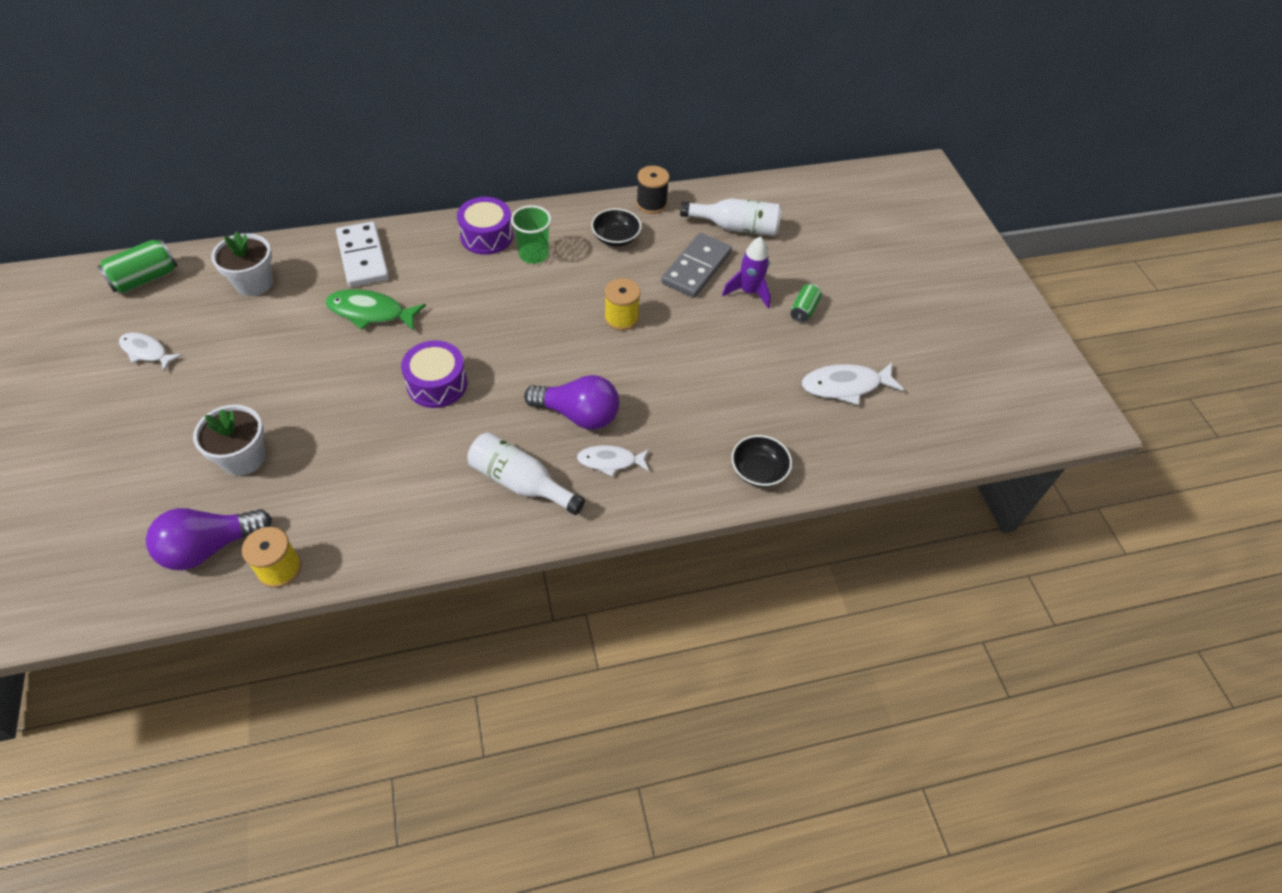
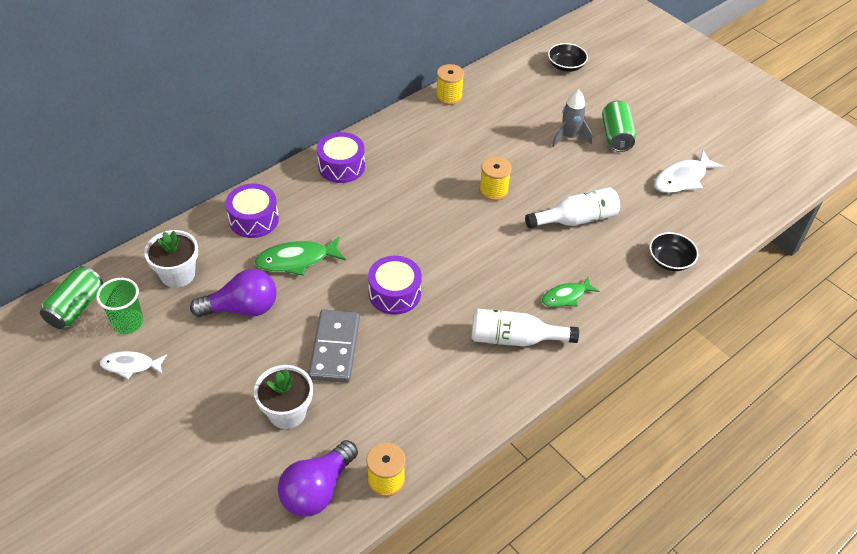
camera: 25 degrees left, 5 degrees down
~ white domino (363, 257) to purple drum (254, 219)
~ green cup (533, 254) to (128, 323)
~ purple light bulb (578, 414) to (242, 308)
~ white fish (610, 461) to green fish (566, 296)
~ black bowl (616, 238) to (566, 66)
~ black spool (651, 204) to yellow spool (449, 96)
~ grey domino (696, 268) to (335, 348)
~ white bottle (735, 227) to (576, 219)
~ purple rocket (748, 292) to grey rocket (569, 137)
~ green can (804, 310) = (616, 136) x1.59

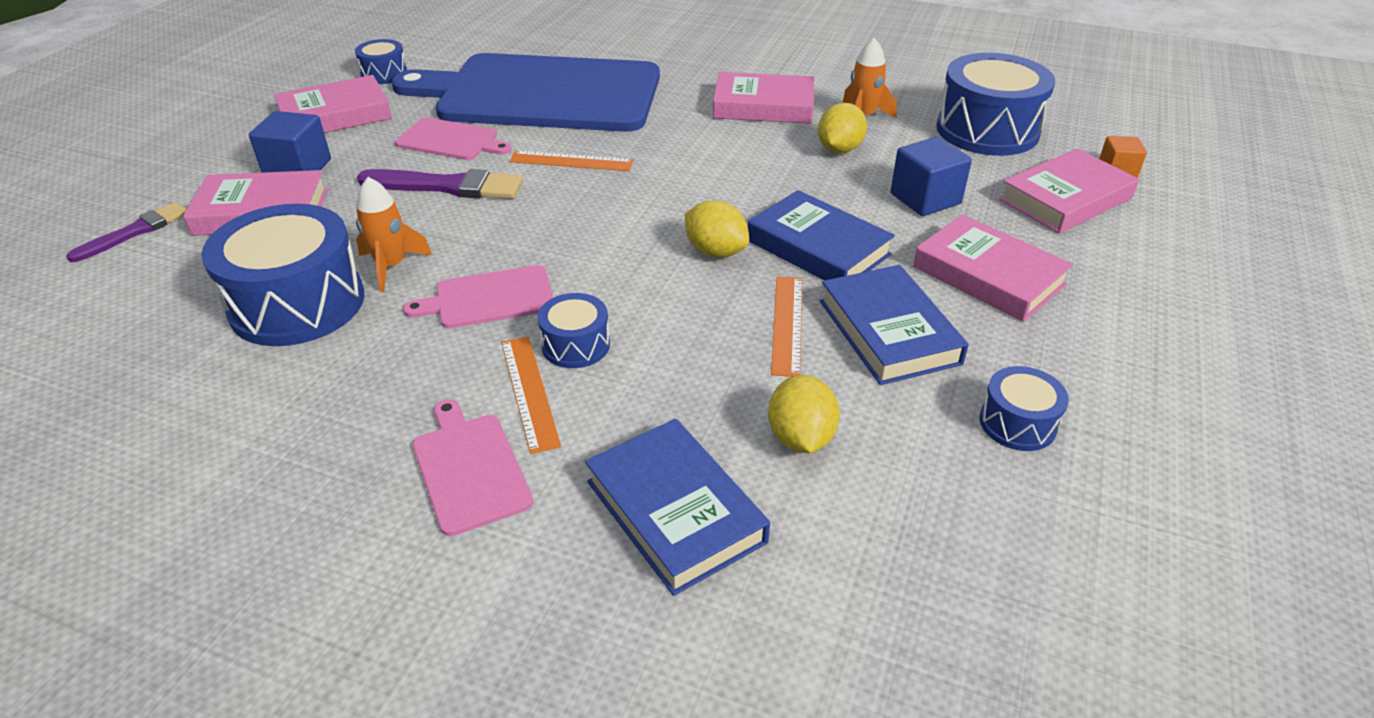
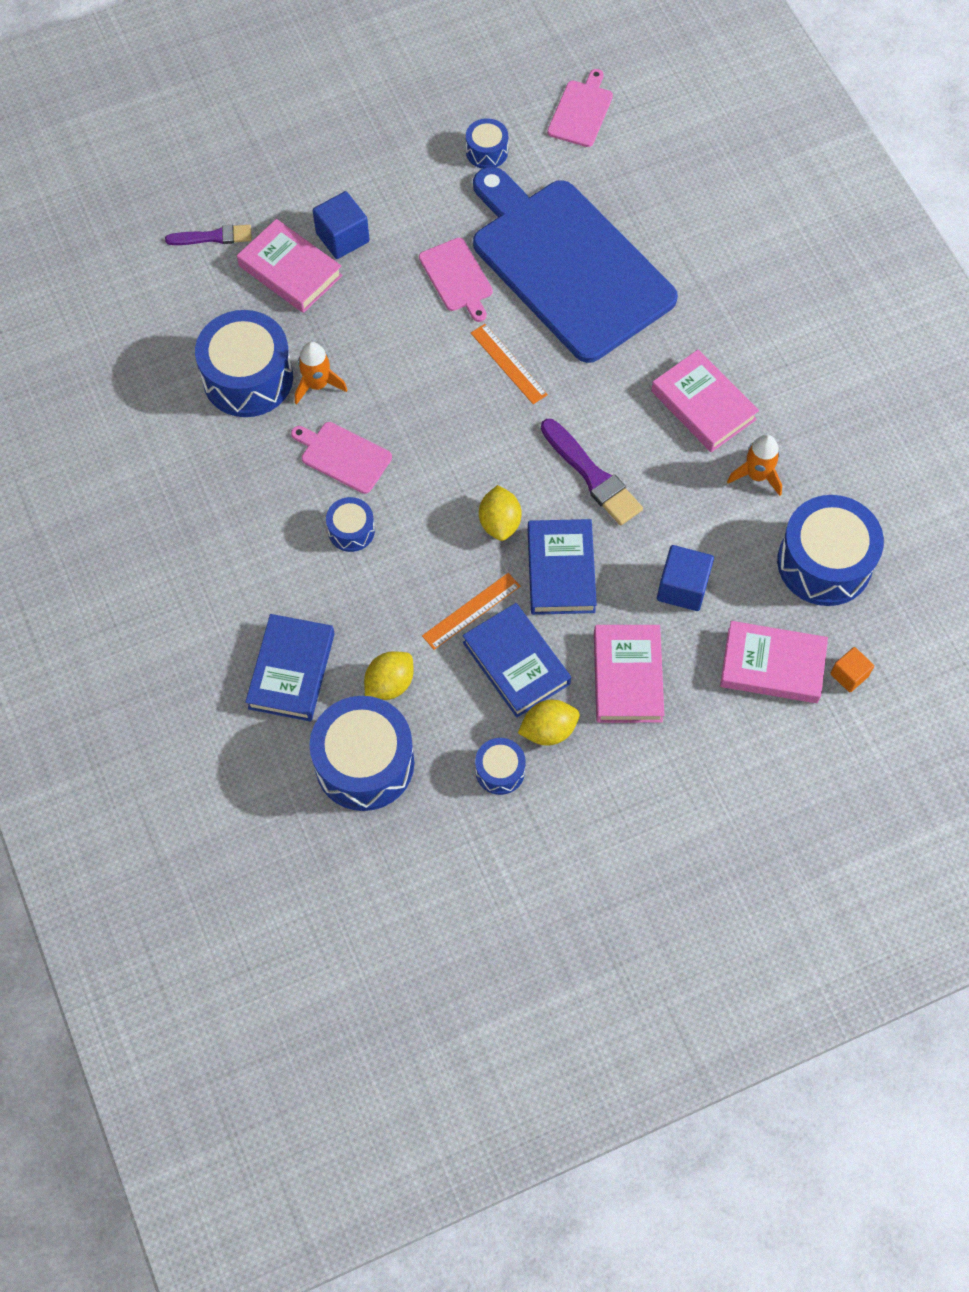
camera: 45 degrees right, 25 degrees up
- pink book (335, 115)
~ purple brush (447, 186) to (592, 476)
~ pink cutting board (469, 468) to (581, 111)
- orange ruler (529, 392)
~ yellow lemon (839, 149) to (548, 730)
~ blue book (888, 332) = (516, 663) 60 degrees counterclockwise
+ blue drum (364, 763)

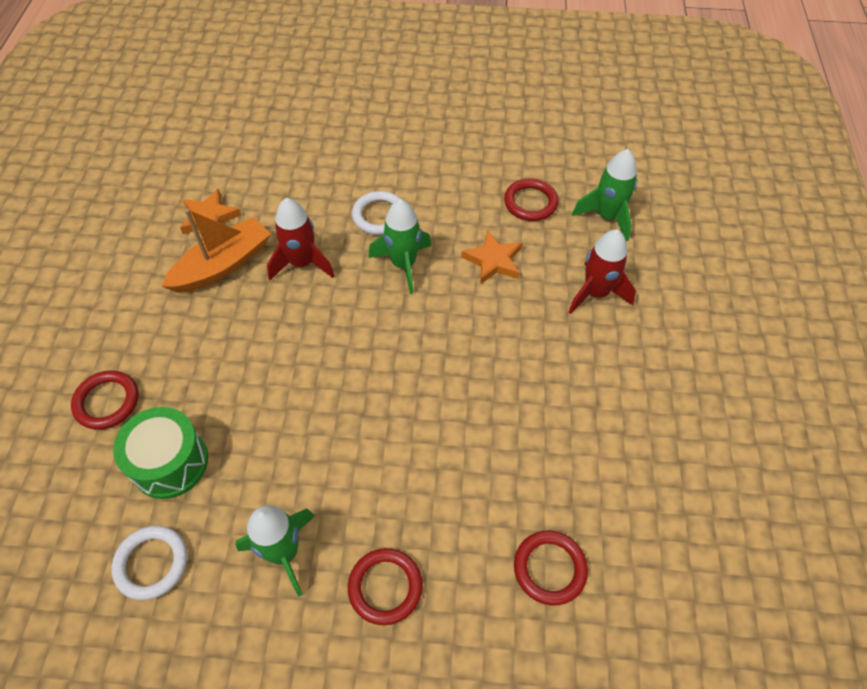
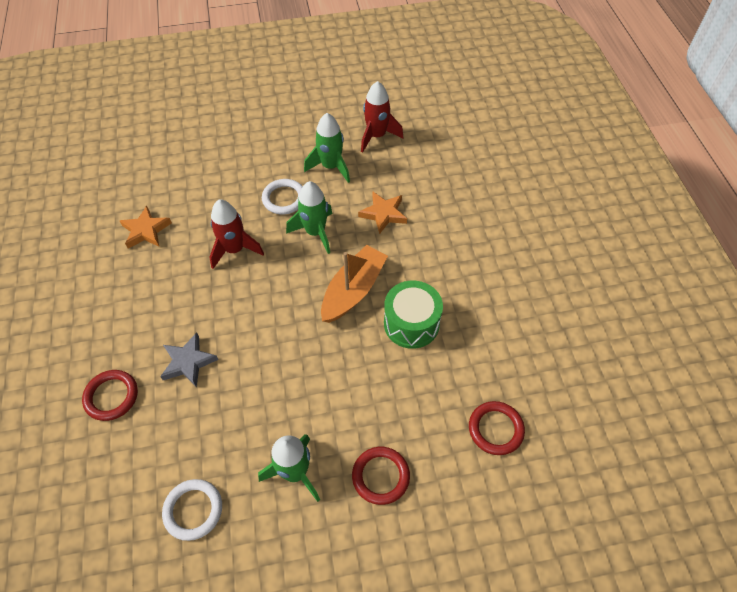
camera: 15 degrees left, 0 degrees up
~ green drum (170, 462) to (411, 323)
~ orange boat (223, 265) to (353, 290)
- red ring (530, 202)
~ red rocket (596, 293) to (377, 136)
~ green rocket (607, 216) to (331, 167)
+ grey star (188, 362)

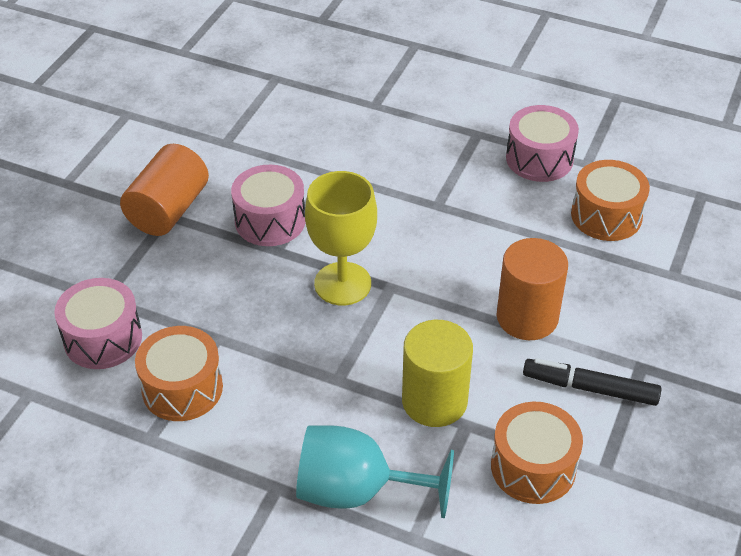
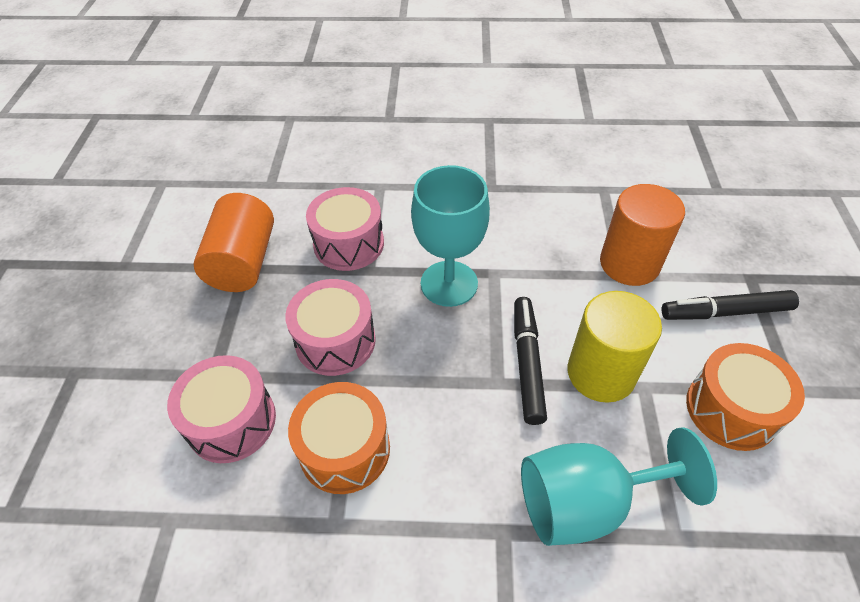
camera: 20 degrees left, 5 degrees up
~ yellow goblet (342, 284) to turquoise goblet (449, 283)
~ pink drum (539, 159) to (335, 341)
- orange drum (606, 215)
+ black marker (527, 363)

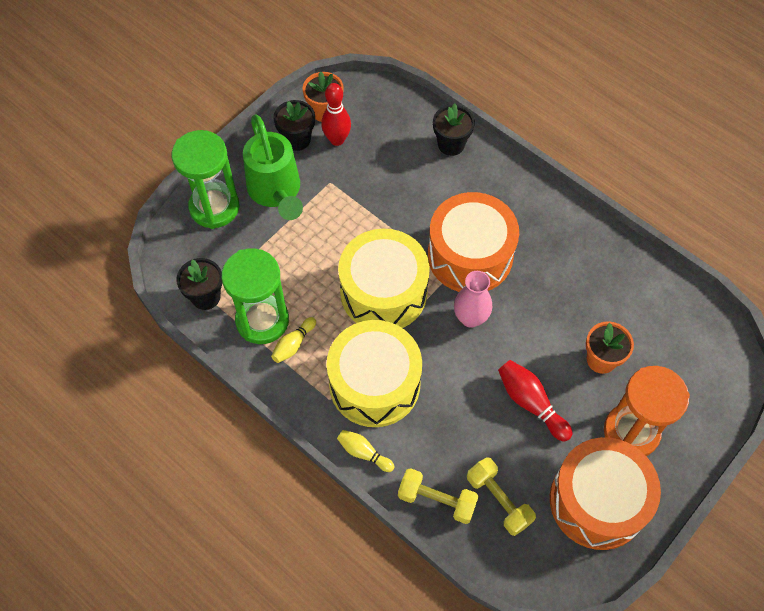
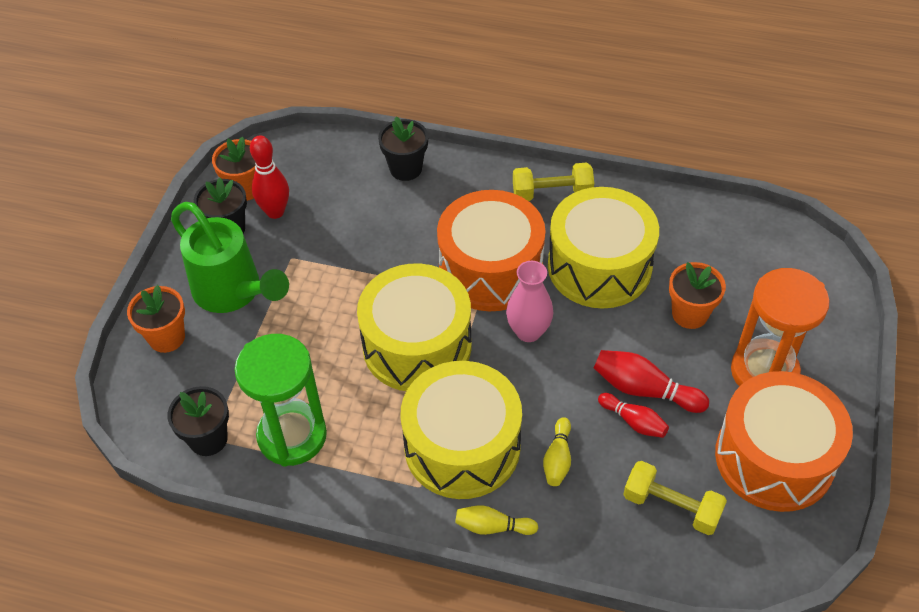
camera: 25 degrees left, 10 degrees down
~ green hourglass (214, 207) to orange flower pot (167, 337)
~ yellow bowling pin (293, 344) to (558, 459)
~ yellow dumbbell (437, 500) to (552, 193)
+ yellow drum (599, 266)
+ red bowling pin (633, 421)

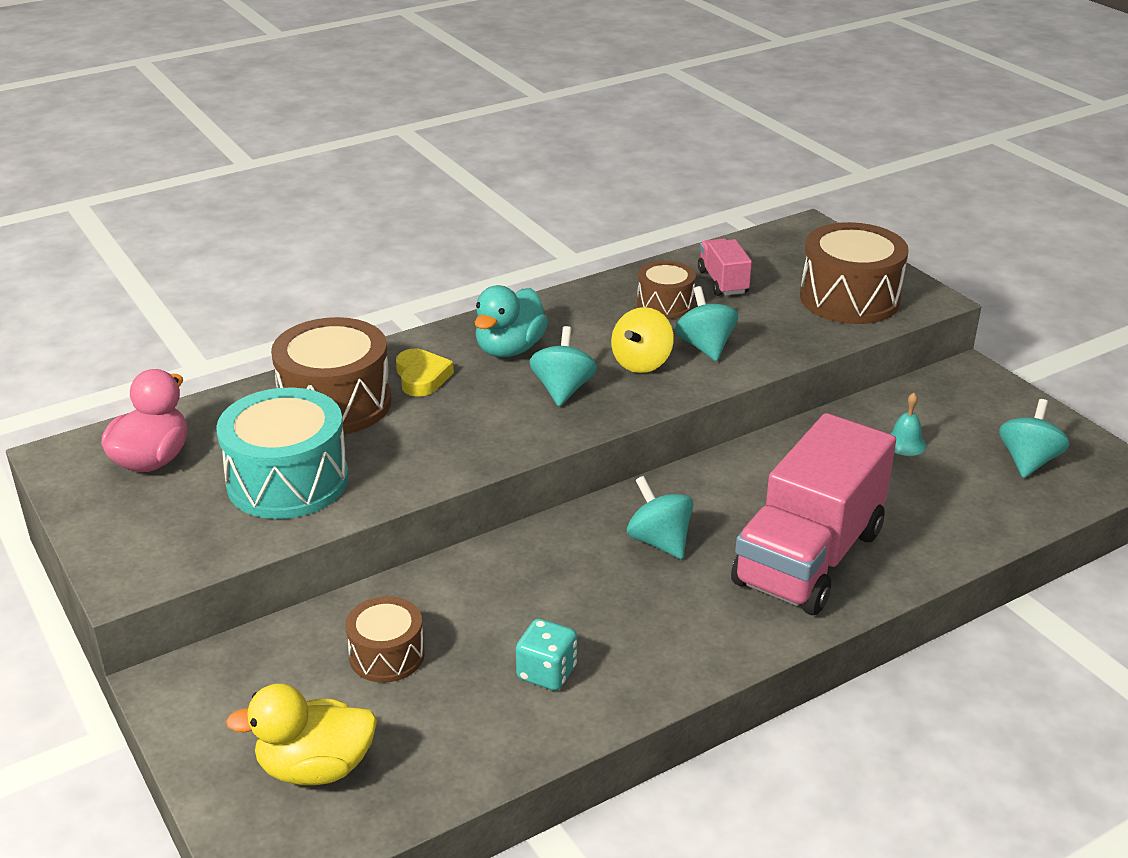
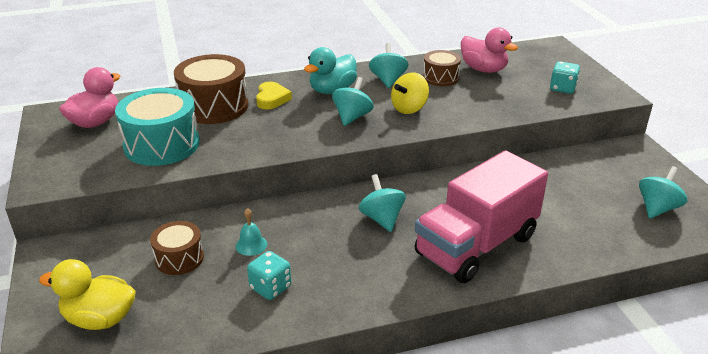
camera: 15 degrees right, 0 degrees up
~ turquoise spinning top (705, 347) to (388, 80)
~ pink truck (723, 282) to pink duck (483, 69)
~ brown drum (849, 298) to turquoise dice (562, 88)
~ turquoise bell (905, 443) to (251, 245)

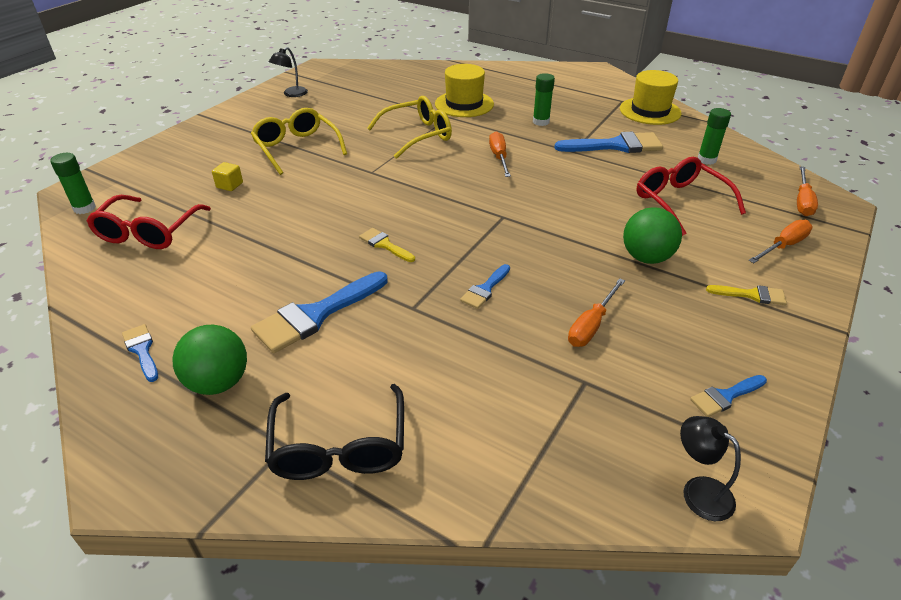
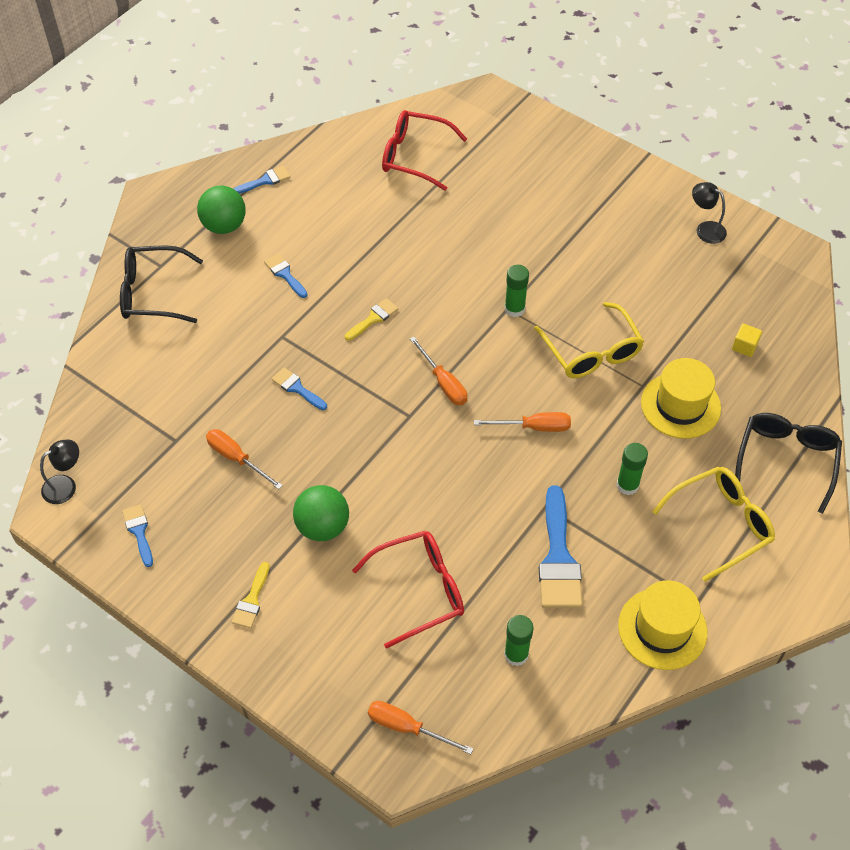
camera: 95 degrees right, 15 degrees up
~ green glue stick (84, 208) to (514, 309)
~ yellow cube (229, 185) to (744, 346)
~ yellow glasses (296, 148) to (721, 524)
~ blue brush (316, 315) = (285, 274) x0.52
~ orange screwdriver (783, 246) to (443, 383)
+ black glasses (786, 460)

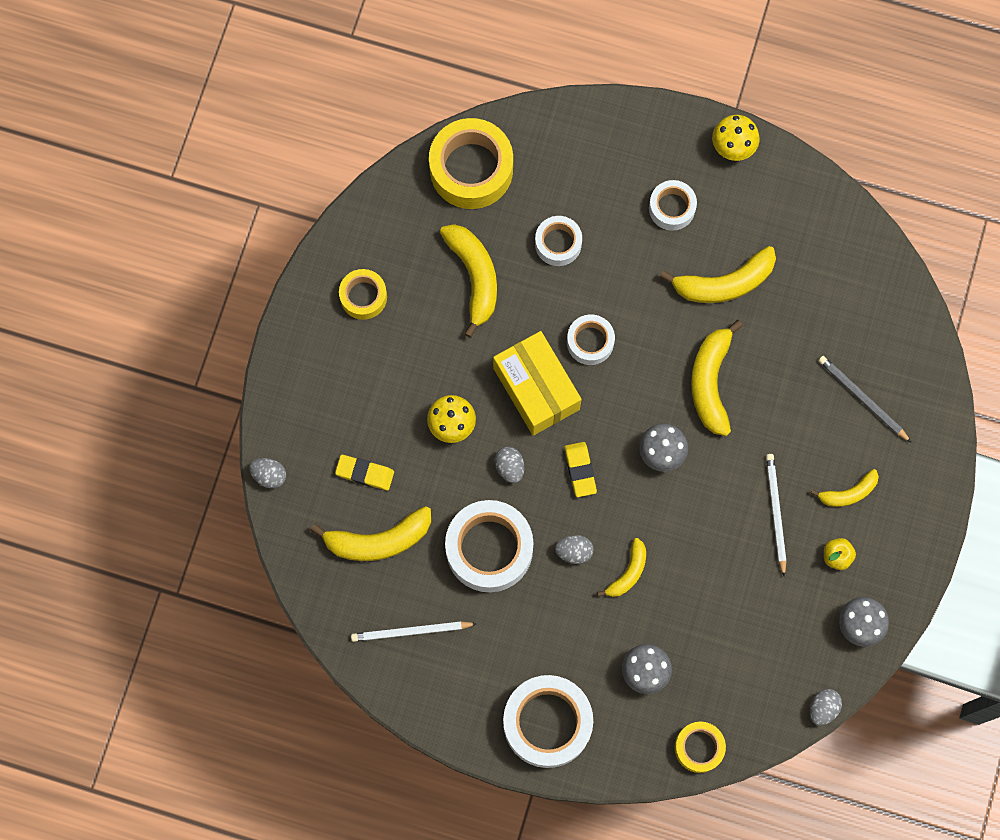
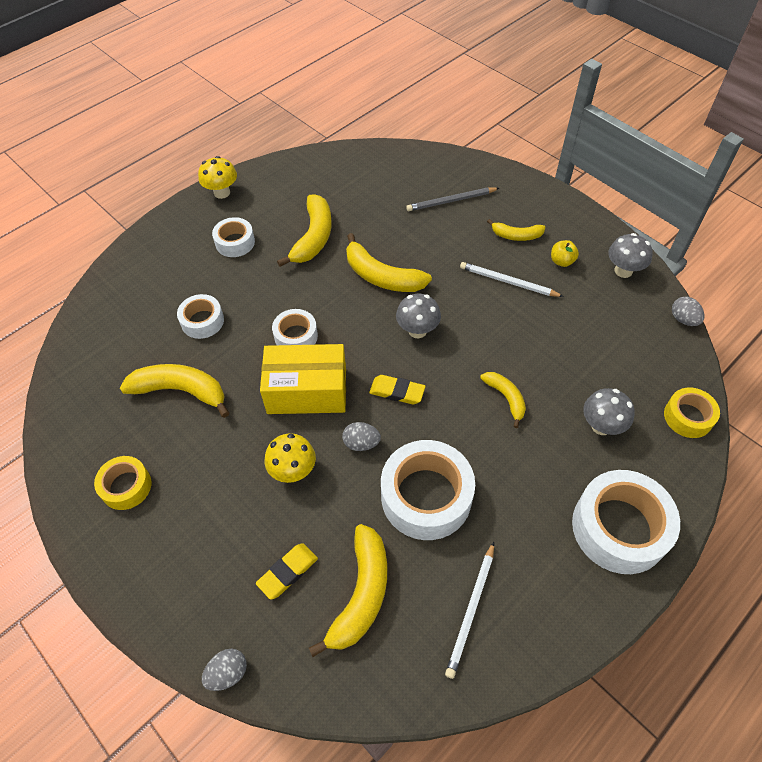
camera: 60 degrees left, 20 degrees down
- yellow tape (471, 169)
- grey egg (574, 551)
~ yellow banana (848, 493) = (516, 236) 90 degrees clockwise

